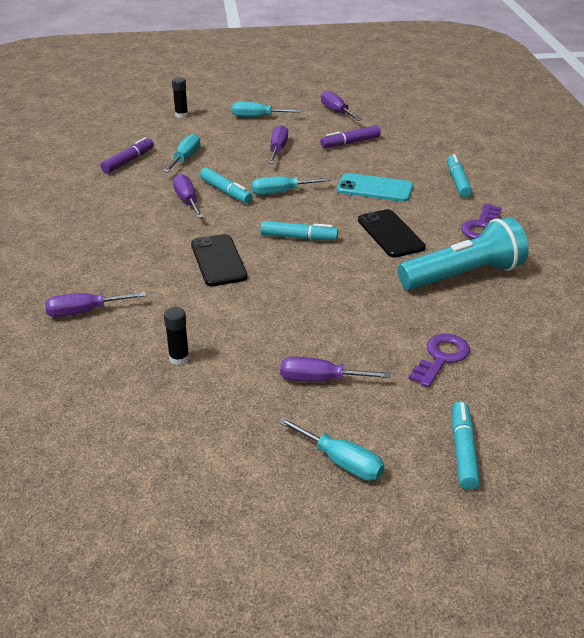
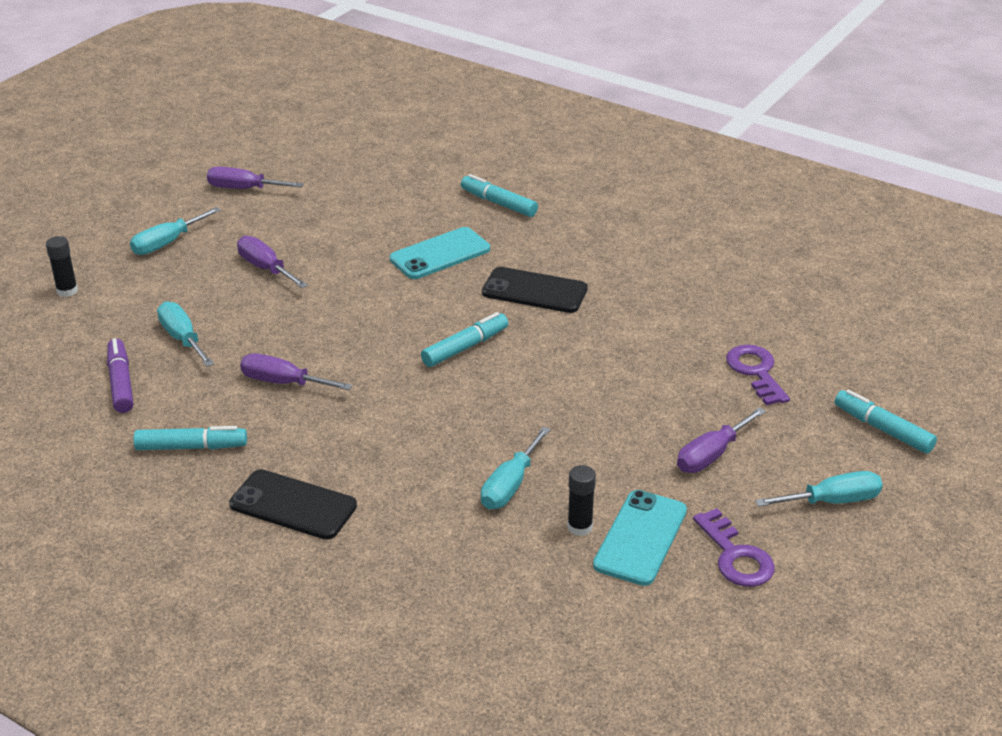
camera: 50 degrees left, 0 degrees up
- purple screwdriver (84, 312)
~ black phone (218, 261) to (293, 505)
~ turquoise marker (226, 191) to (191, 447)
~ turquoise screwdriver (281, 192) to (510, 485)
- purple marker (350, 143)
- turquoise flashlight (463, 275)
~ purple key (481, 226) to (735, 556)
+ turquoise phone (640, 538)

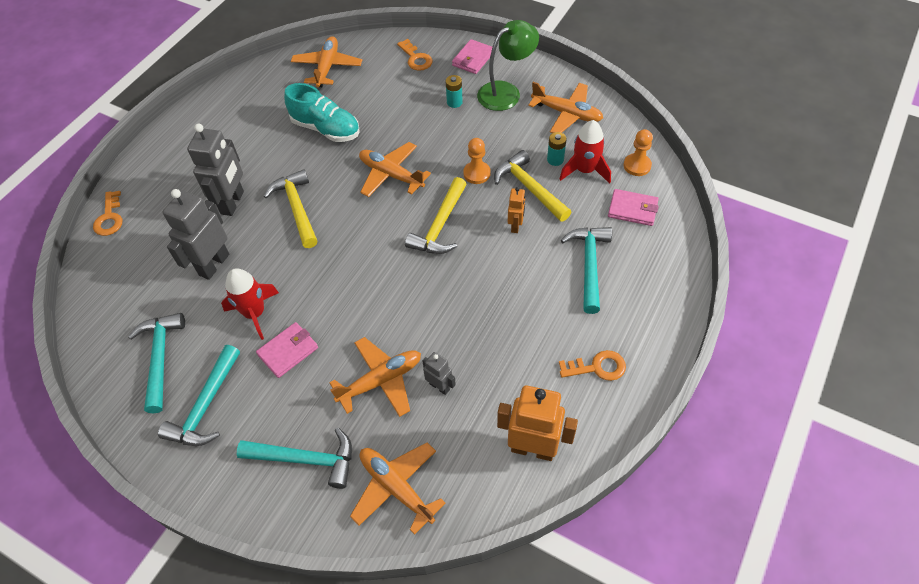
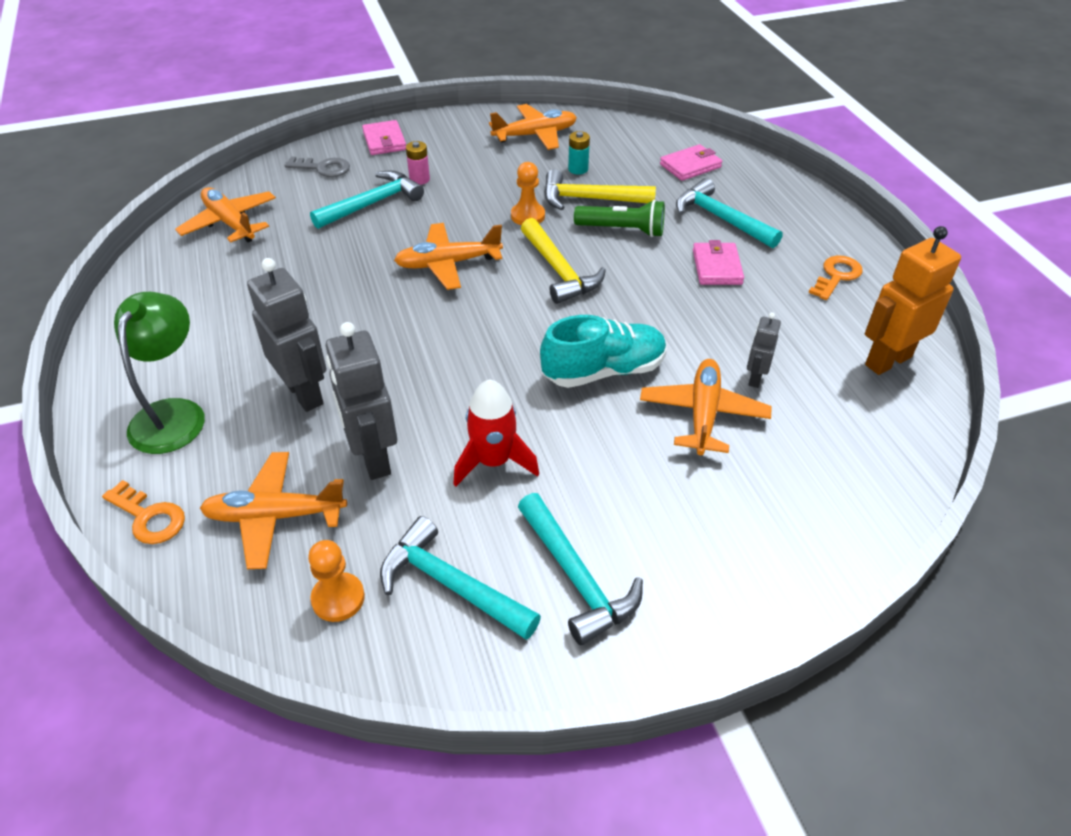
camera: 50 degrees left, 10 degrees down
~ turquoise hammer (306, 459) to (372, 203)
~ pink wallet (288, 351) to (717, 267)
- yellow hammer (296, 208)
~ turquoise shoe (326, 129) to (604, 371)
~ orange plane (396, 488) to (275, 516)
~ orange key (416, 58) to grey key (323, 168)
~ grey robot (439, 386) = (755, 378) 60 degrees counterclockwise
~ turquoise battery (454, 102) to pink battery (419, 179)
~ green lamp (506, 92) to (173, 414)
~ orange robot (515, 226) to green flashlight (622, 230)
- red rocket (585, 170)
~ orange pawn (637, 165) to (338, 598)

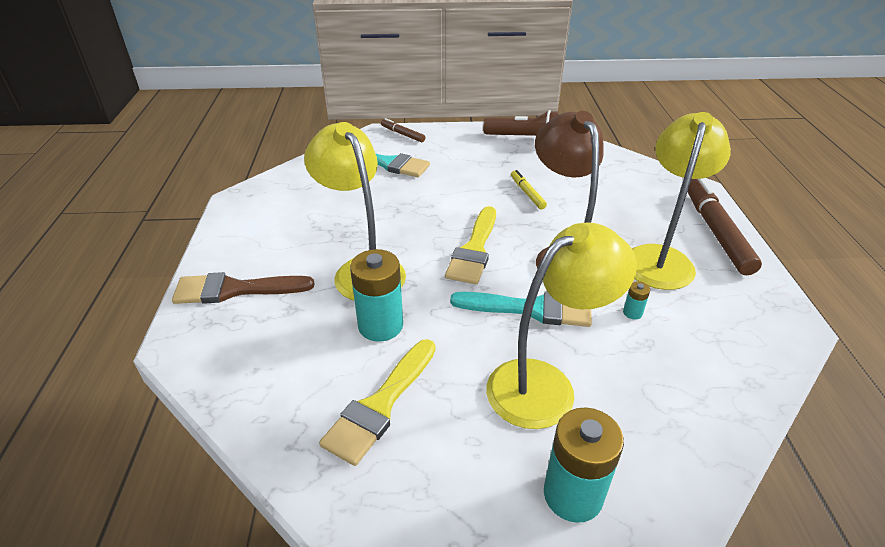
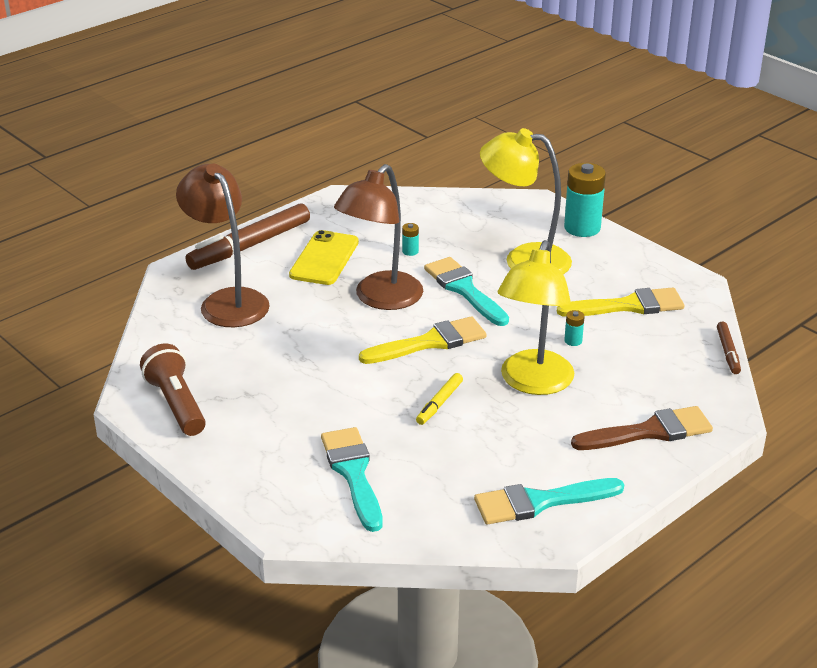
camera: 130 degrees left, 5 degrees down
~ brown brush (235, 289) = (649, 432) 60 degrees counterclockwise
~ turquoise battery (380, 325) = (573, 341) x0.44
~ brown marker (402, 134) to (728, 352)
~ yellow marker (527, 193) to (439, 403)
~ yellow lamp (660, 258) to yellow phone (324, 258)
+ brown lamp (228, 301)
+ turquoise brush (540, 502)

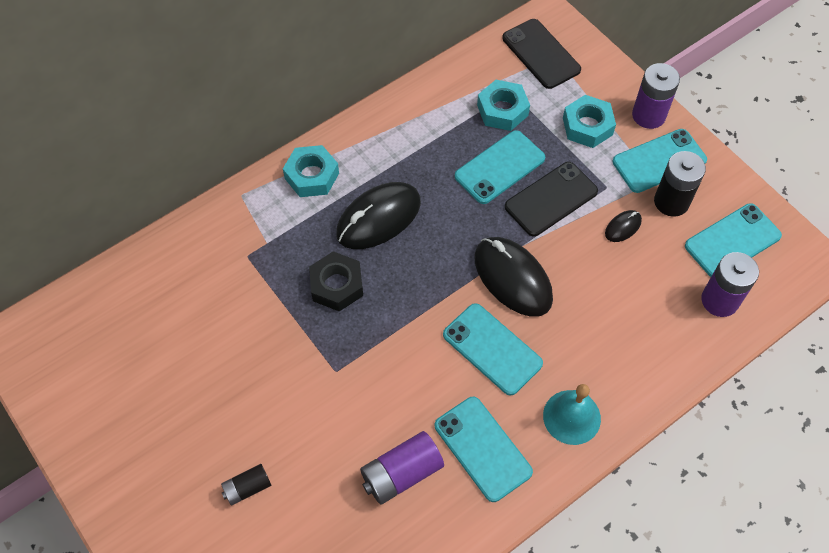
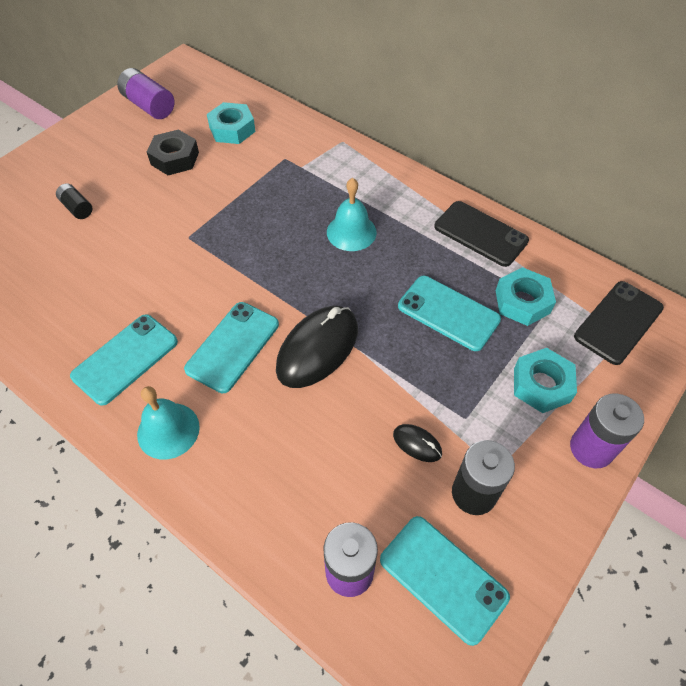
camera: 75 degrees right, 5 degrees down
~ turquoise nut (312, 176) to (232, 129)
~ black nut (336, 285) to (175, 158)
~ black mouse (378, 218) to turquoise bell (351, 232)
~ purple battery (401, 473) to (149, 106)
~ black phone (551, 199) to (480, 234)
- turquoise phone (659, 161)

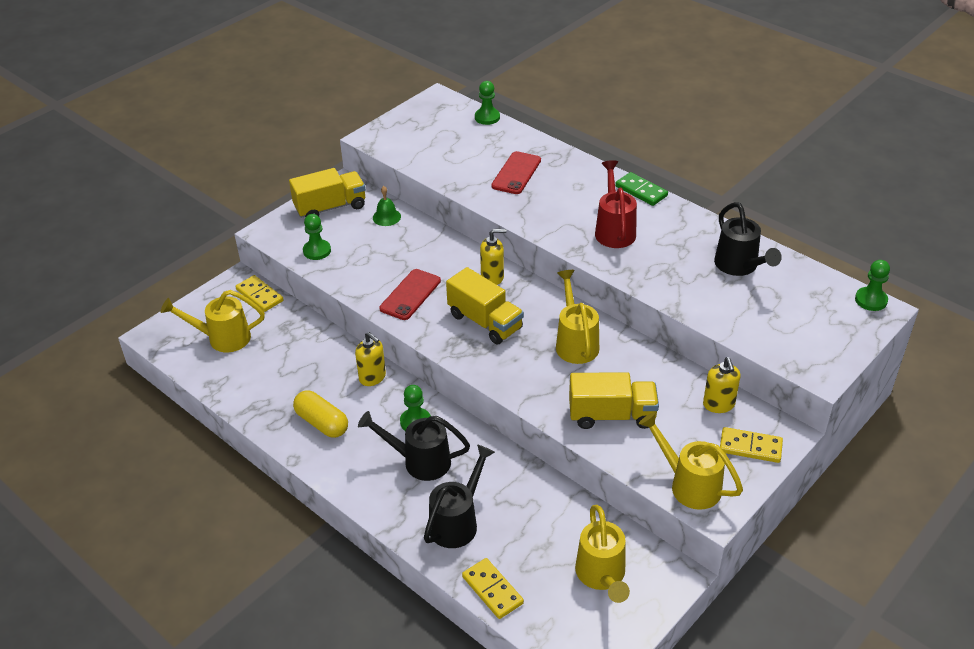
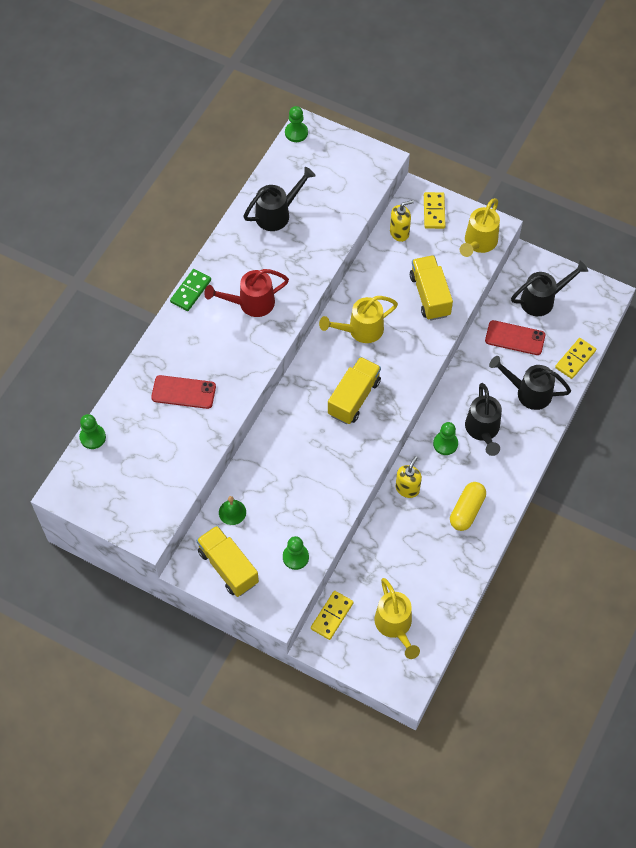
camera: 105 degrees left, 20 degrees up
~ red phone (410, 295) to (515, 338)
- yellow soap dispenser (492, 277)
~ yellow watering can (602, 576) to black watering can (542, 300)

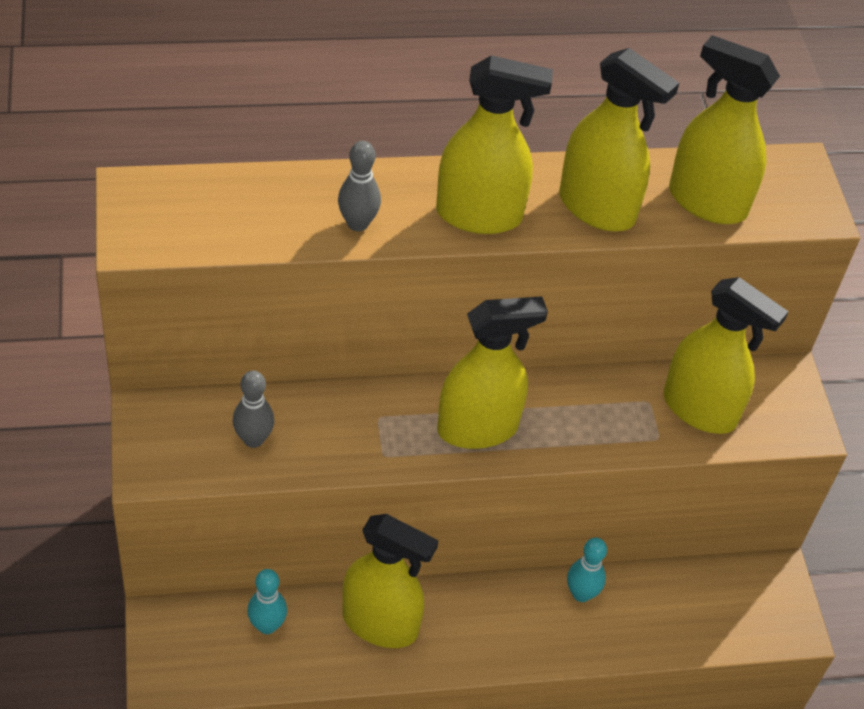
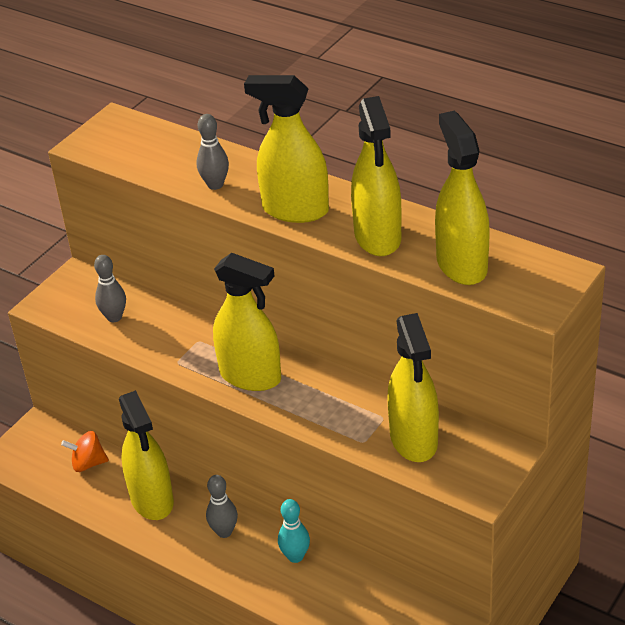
camera: 50 degrees right, 10 degrees down
~ turquoise bowling pin (267, 625) to orange spinning top (88, 463)
~ yellow spray bottle (479, 215) = (295, 210) 150 degrees clockwise
+ grey bowling pin (224, 532)

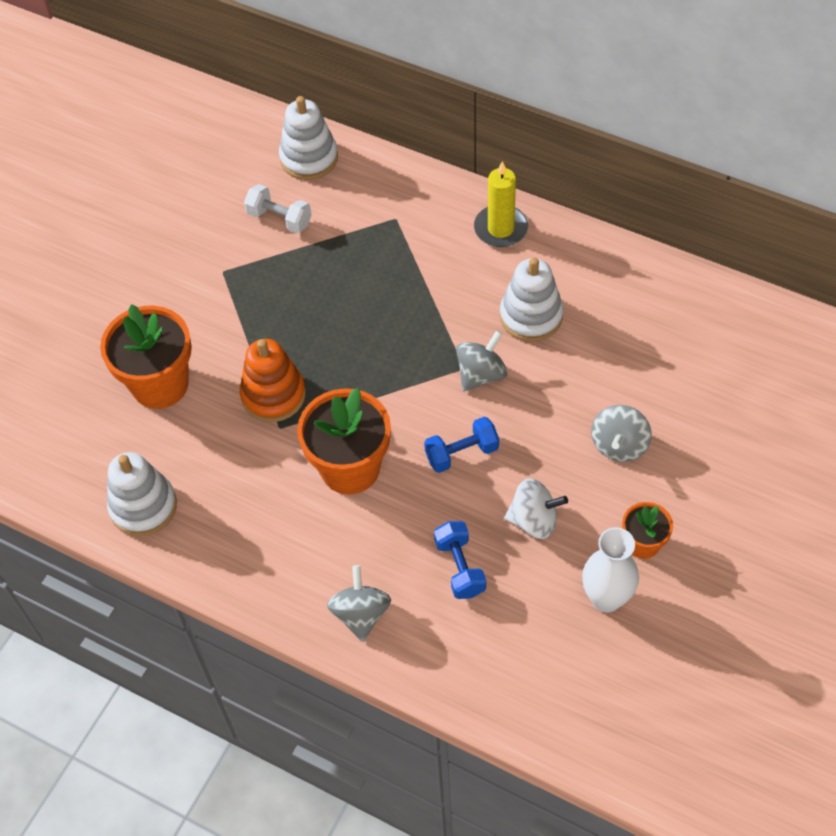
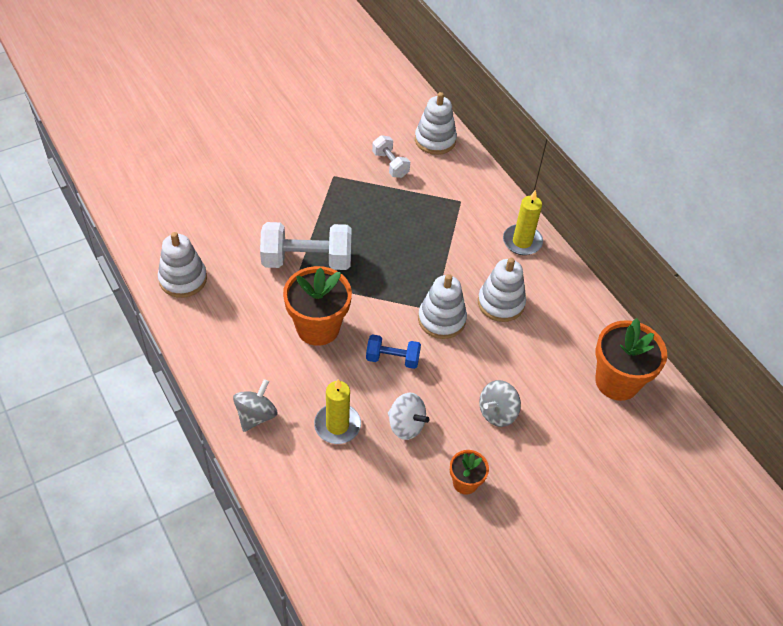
camera: 25 degrees right, 5 degrees down
~ orange flower pot (160, 384) to (617, 381)
~ orange stacking toy (273, 395) to white dumbbell (307, 260)
~ blue dumbbell (460, 567) to yellow candle (337, 425)
~ grey spinning top (481, 374) to white stacking toy (441, 319)
- white vase (606, 598)

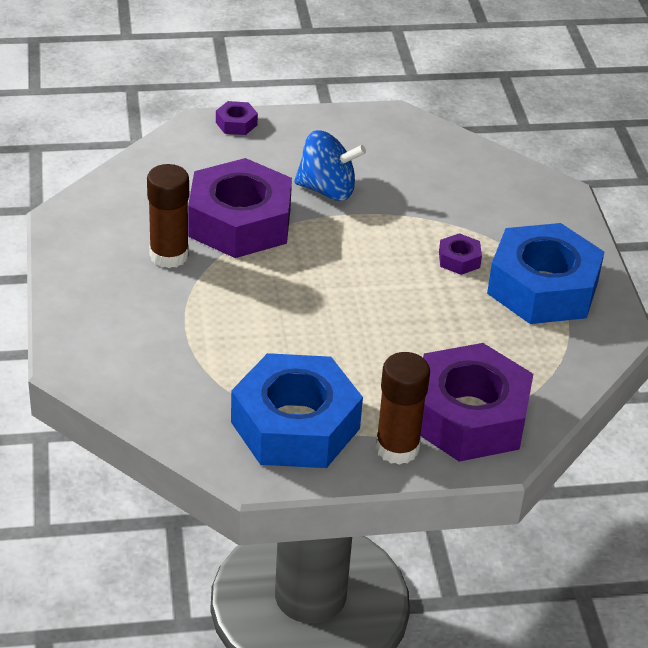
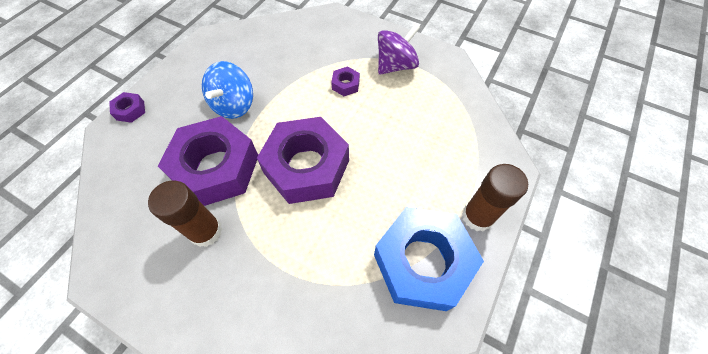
camera: 50 degrees left, 20 degrees up
~ blue spinning top (327, 190) = (234, 105) 150 degrees clockwise
~ purple nut (469, 416) to (307, 167)
~ blue nut (542, 288) to purple spinning top (395, 65)

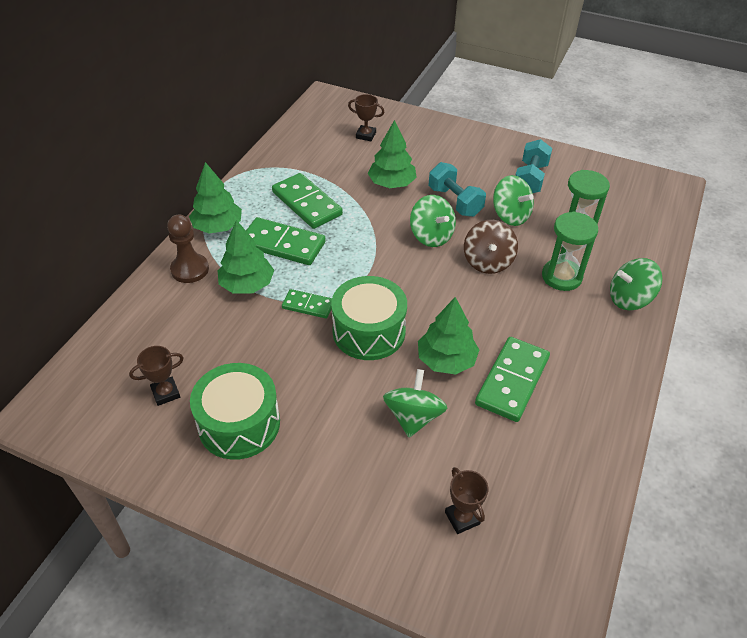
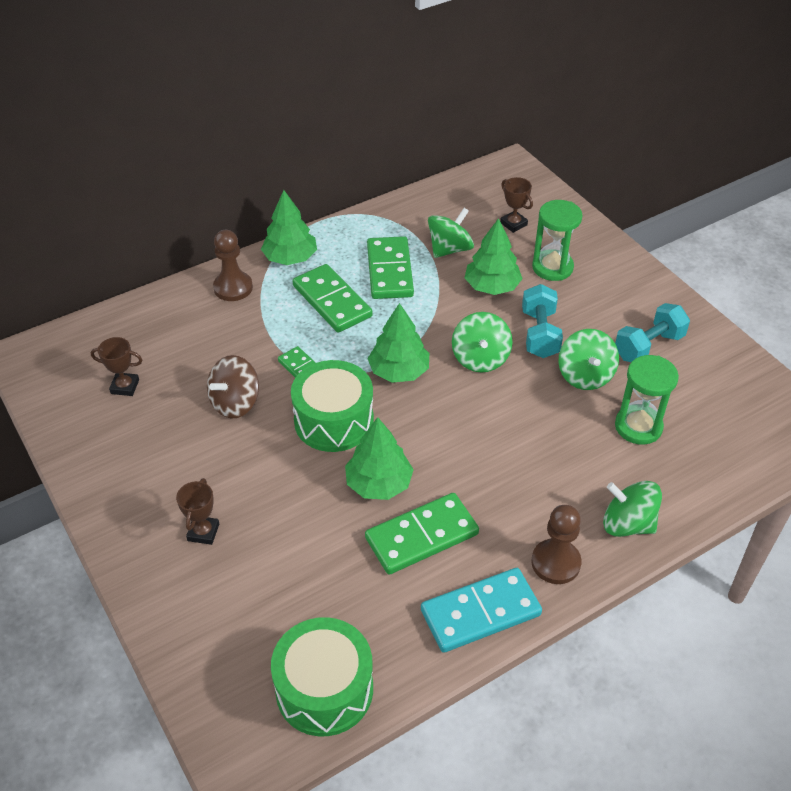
camera: 35 degrees right, 0 degrees up
~ green drum (239, 424) to (324, 689)
~ green tree (247, 284) to (399, 371)
~ green spinning top (413, 417) to (449, 249)
~ brown trophy (462, 518) to (203, 532)
~ brown spinning top (488, 262) to (235, 403)
~ green hourglass (561, 277) to (552, 267)
+ turquoise domino (480, 612)
+ brown pawn (555, 563)

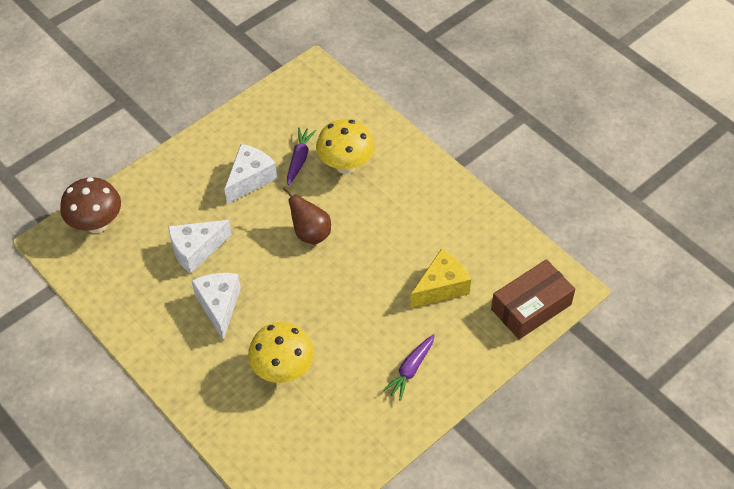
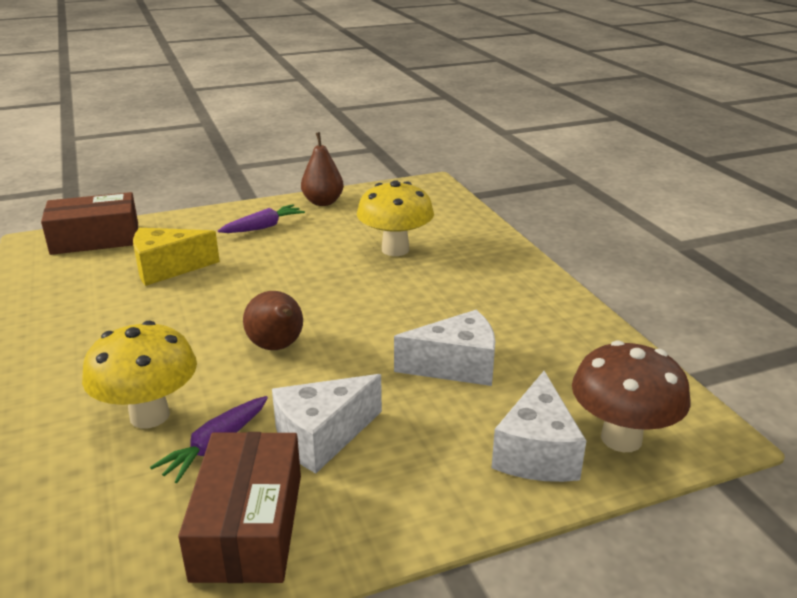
camera: 160 degrees left, 25 degrees down
~ white cheese (219, 306) to (536, 452)
+ brown box (248, 525)
+ brown pear (323, 202)

